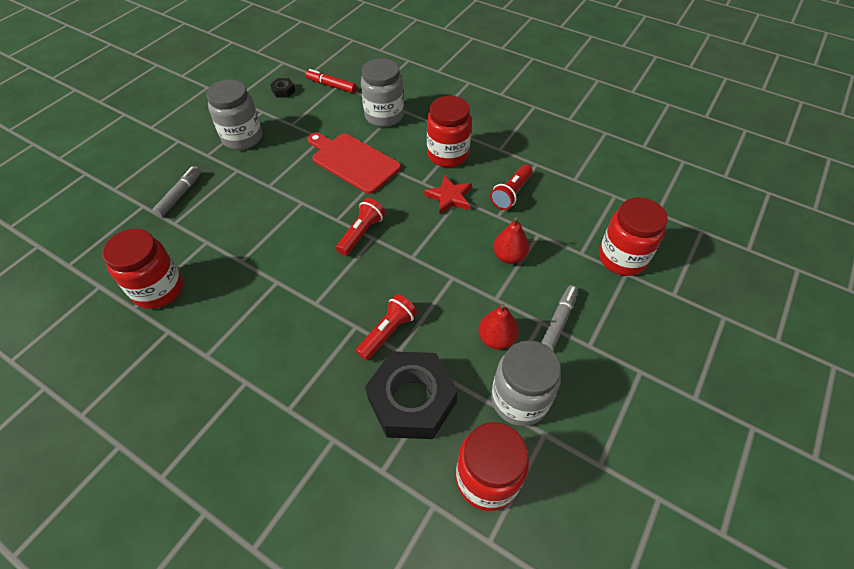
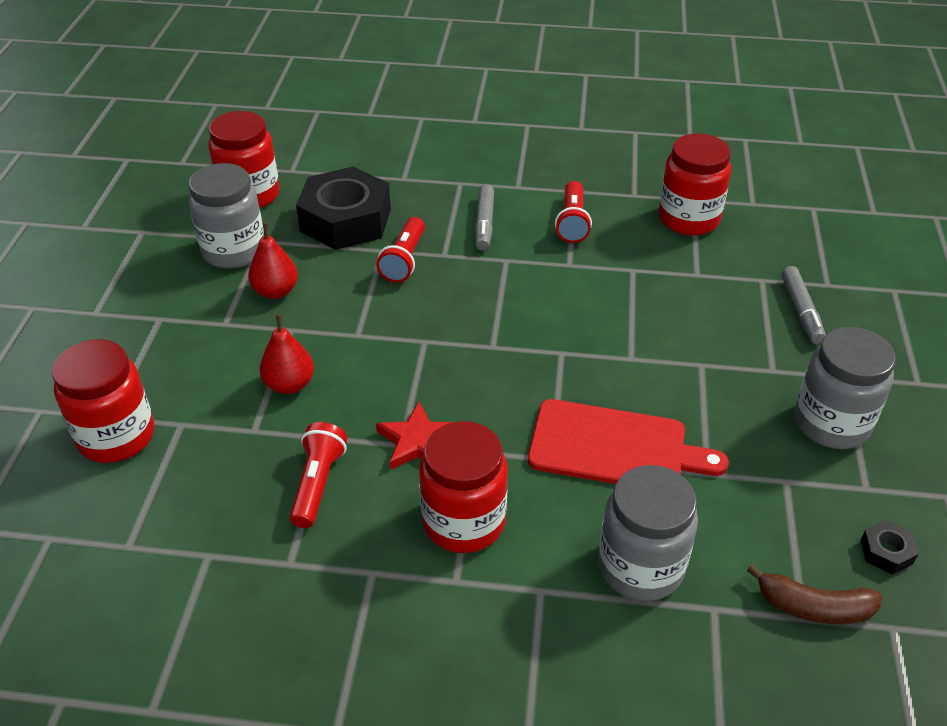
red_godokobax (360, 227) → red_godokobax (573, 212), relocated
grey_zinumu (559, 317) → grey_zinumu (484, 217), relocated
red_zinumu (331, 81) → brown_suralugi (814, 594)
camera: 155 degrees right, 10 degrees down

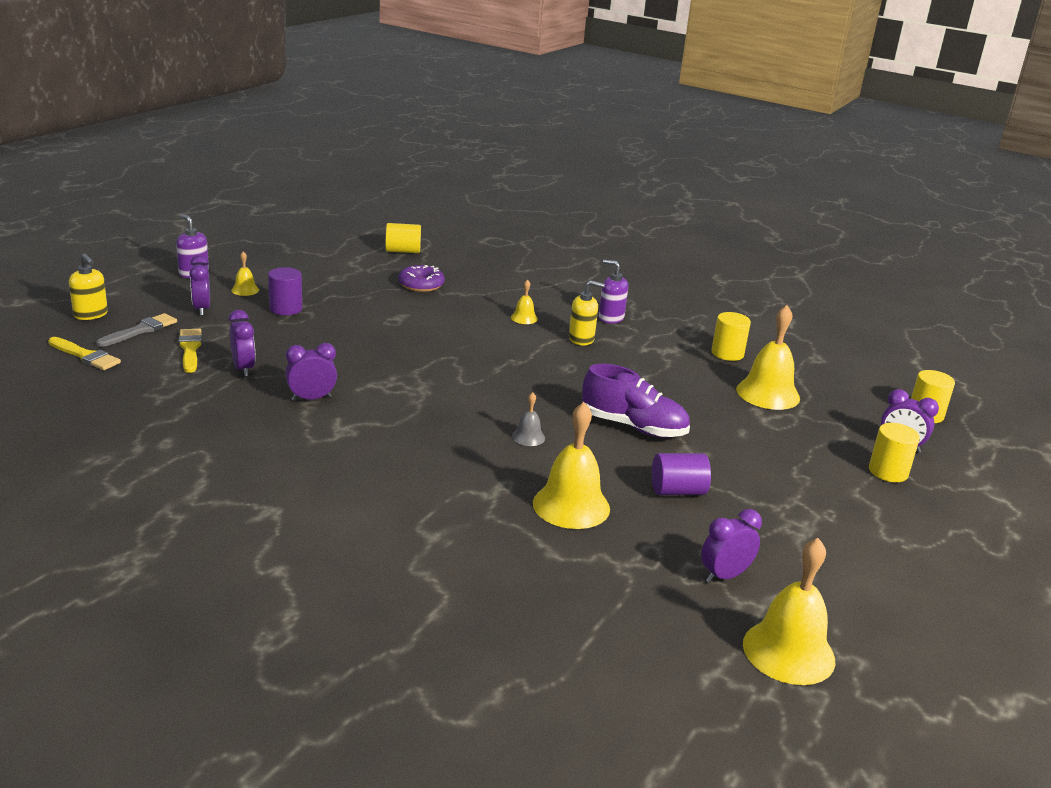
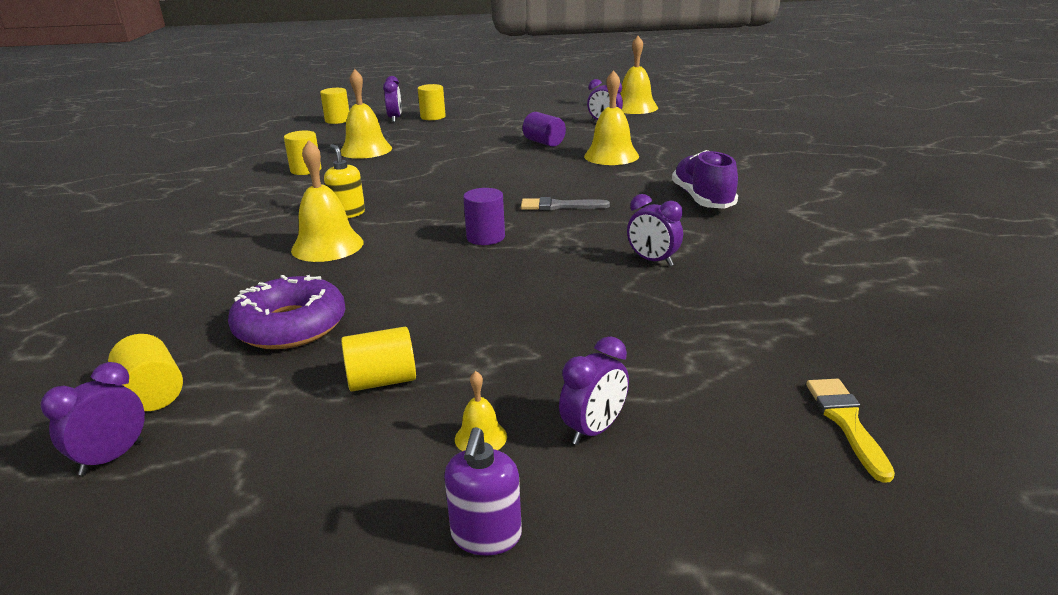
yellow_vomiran (88, 287) → -
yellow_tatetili (190, 351) → -
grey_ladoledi (528, 419) → -
purple_vomiran (613, 292) → -
- → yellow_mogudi (378, 359)
grey_tatetili (136, 330) → grey_tatetili (565, 203), relocated
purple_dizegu (242, 343) → purple_dizegu (92, 419), relocated
purple_mogudi (285, 291) → purple_mogudi (484, 216), relocated
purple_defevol (636, 400) → purple_defevol (705, 179), relocated
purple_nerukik (421, 278) → purple_nerukik (287, 312), x1.53
yellow_ladoledi (524, 301) → yellow_ladoledi (327, 201), x2.10
camera: 120 degrees left, 0 degrees up

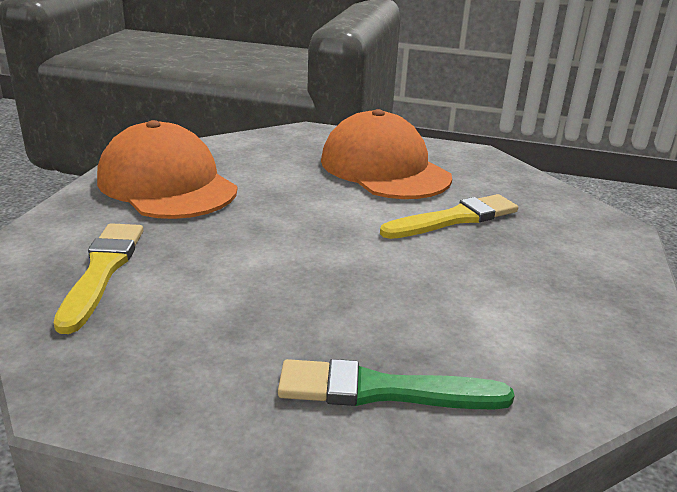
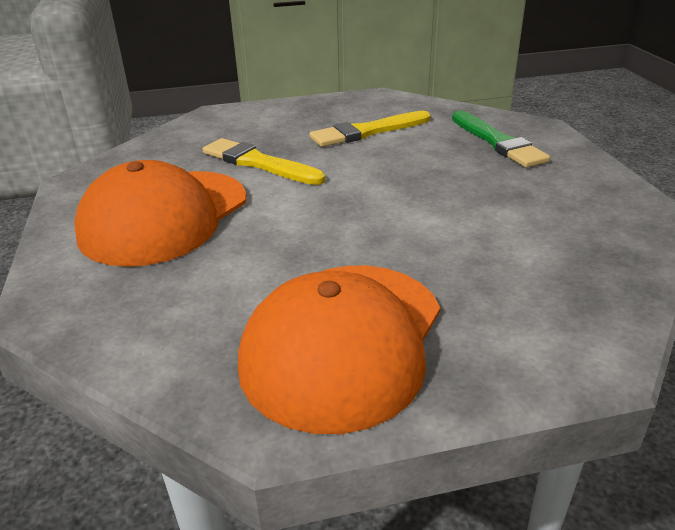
yellow_tatetili (98, 278) → yellow_tatetili (370, 129), relocated
camera: 115 degrees left, 5 degrees up

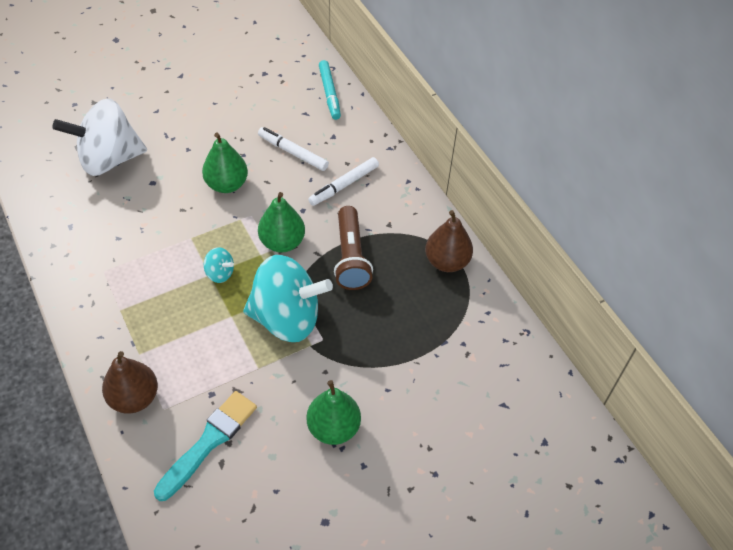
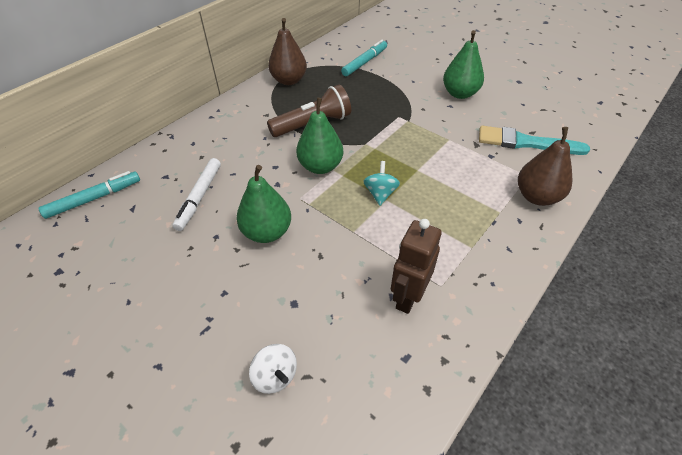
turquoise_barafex (288, 298) → -
white_zinumu (343, 181) → -
- → turquoise_zinumu (364, 58)
- → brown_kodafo (416, 266)
white_barafex (99, 137) → white_barafex (273, 369), x0.42
camera: 110 degrees left, 5 degrees down

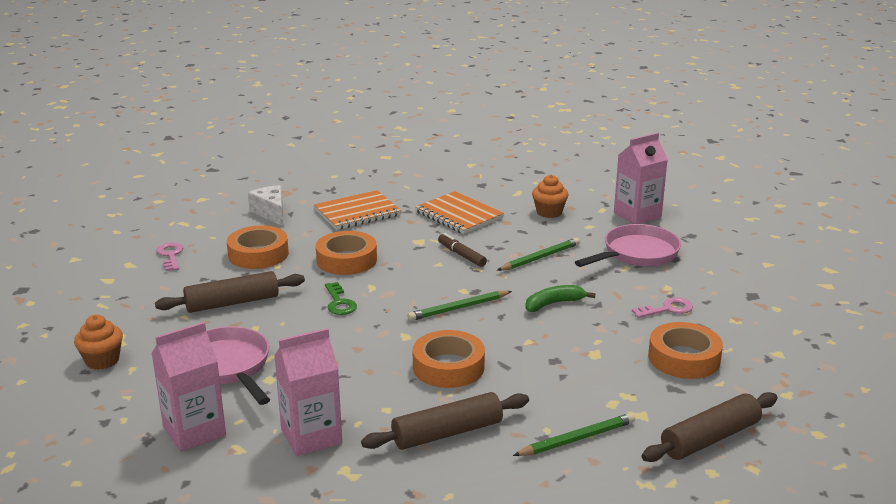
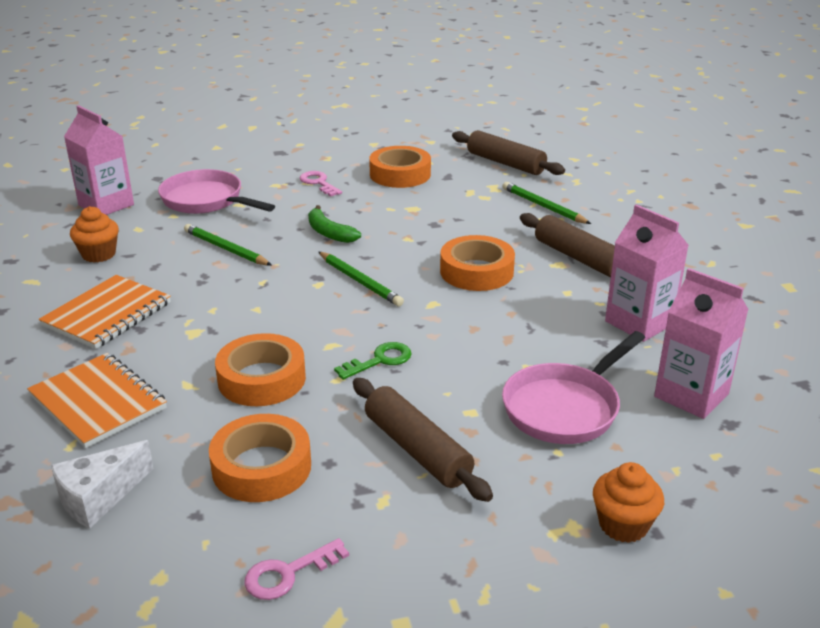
brown_zinumu (462, 250) → -
camera: 105 degrees left, 5 degrees up

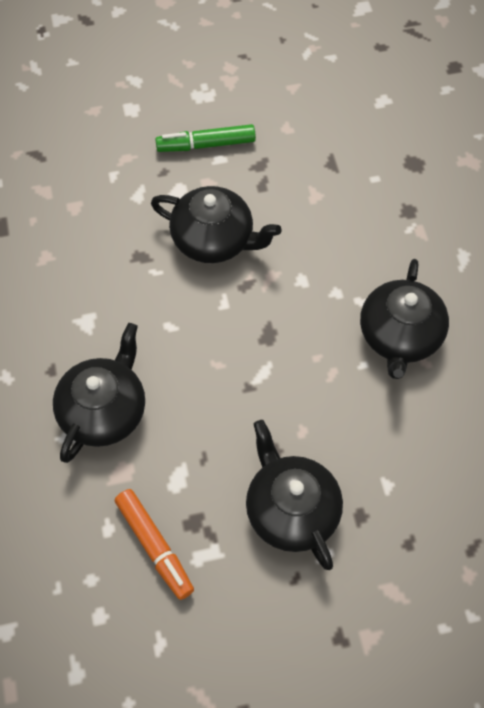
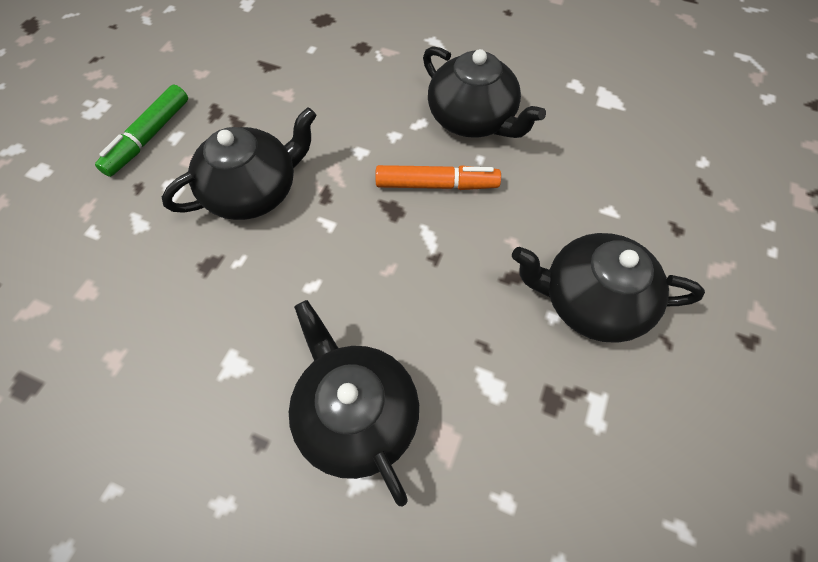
orange_zinumu (154, 544) → orange_zinumu (438, 177), relocated
camera: 55 degrees left, 0 degrees up

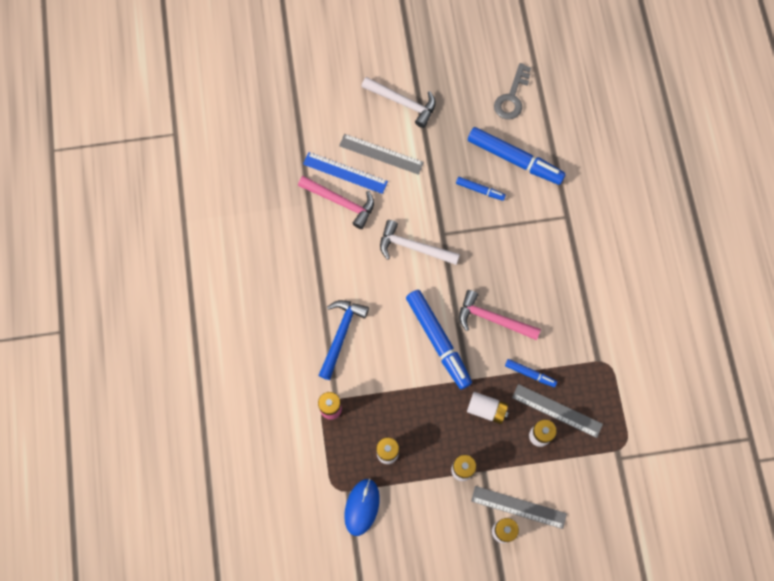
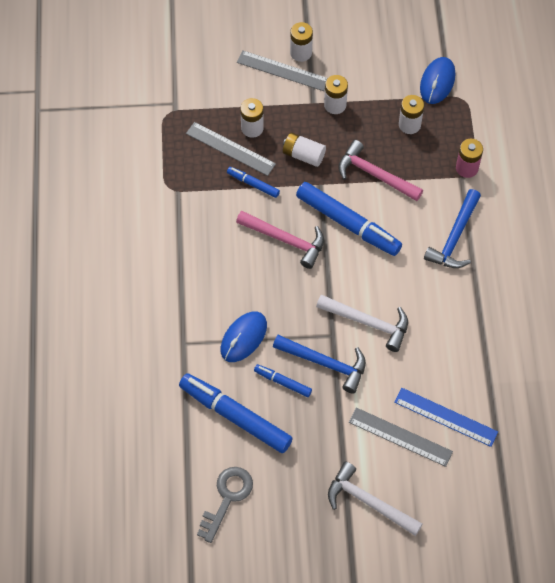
- → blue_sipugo (244, 336)
- → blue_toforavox (319, 364)
pink_toforavox (336, 202) → pink_toforavox (380, 170), relocated
blue_zinumu (439, 339) → blue_zinumu (349, 219), 150 degrees clockwise
camera: 175 degrees left, 10 degrees down

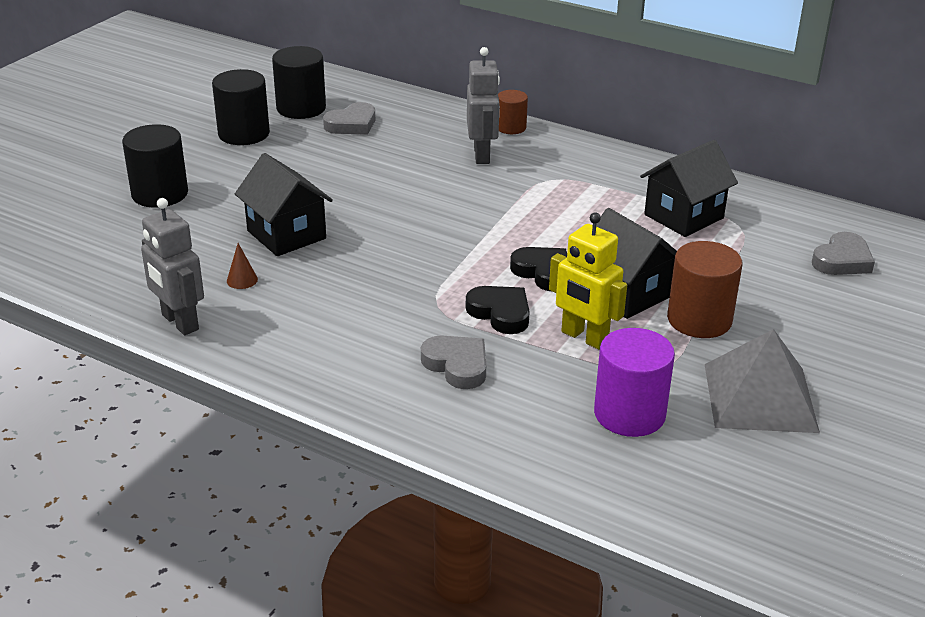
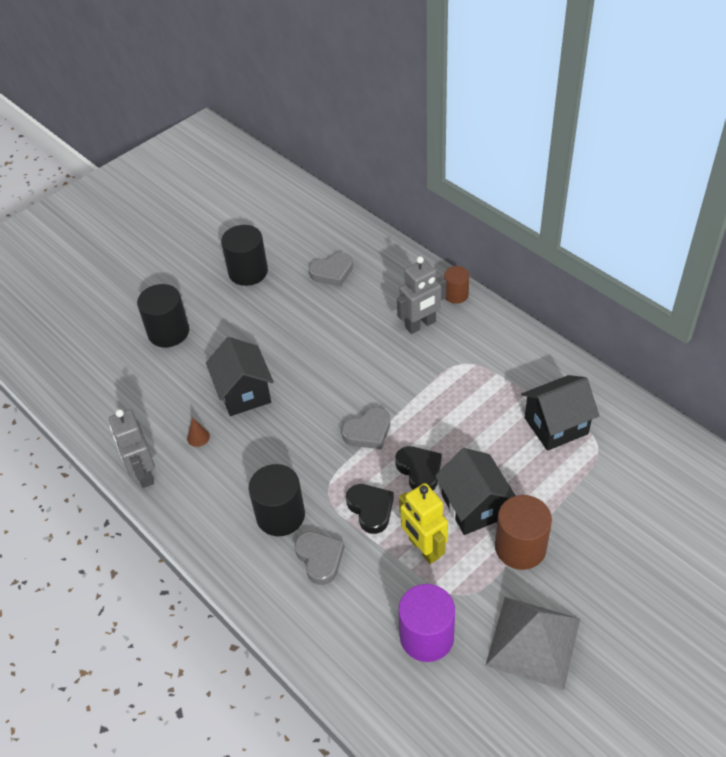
black_mogudi (299, 82) → black_mogudi (276, 500), relocated
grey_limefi (843, 253) → grey_limefi (365, 428), relocated
grey_kodafo (483, 105) → grey_kodafo (421, 295), 45 degrees clockwise
camera: 20 degrees right, 15 degrees up

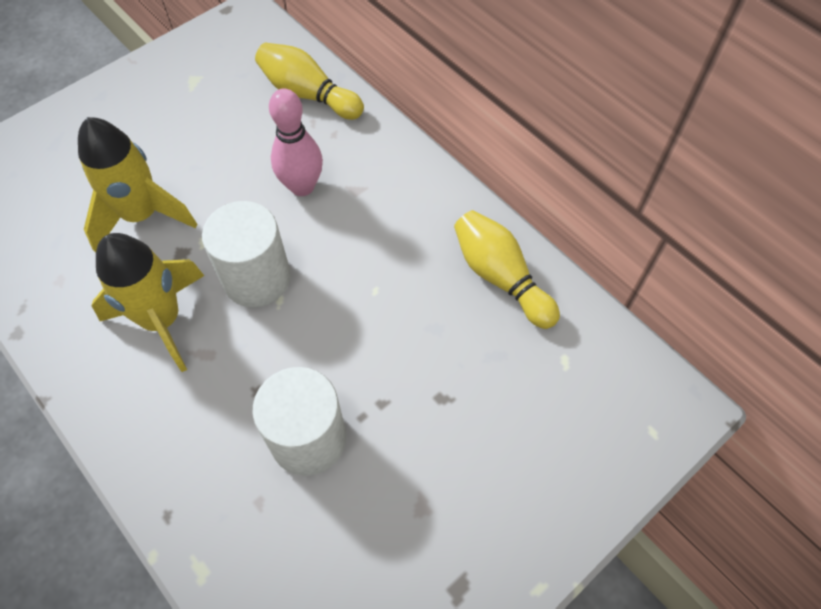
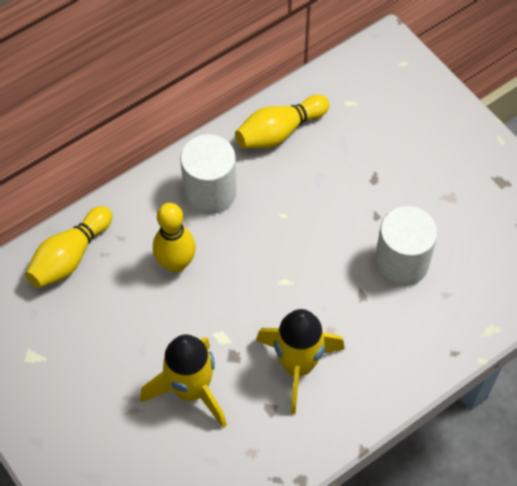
white_mogudi (246, 254) → white_mogudi (208, 174), relocated
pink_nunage (296, 142) → yellow_nunage (174, 238)
camera: 85 degrees left, 0 degrees up

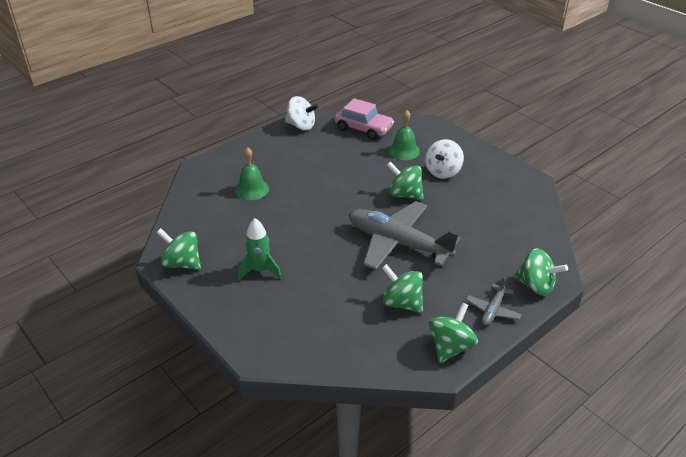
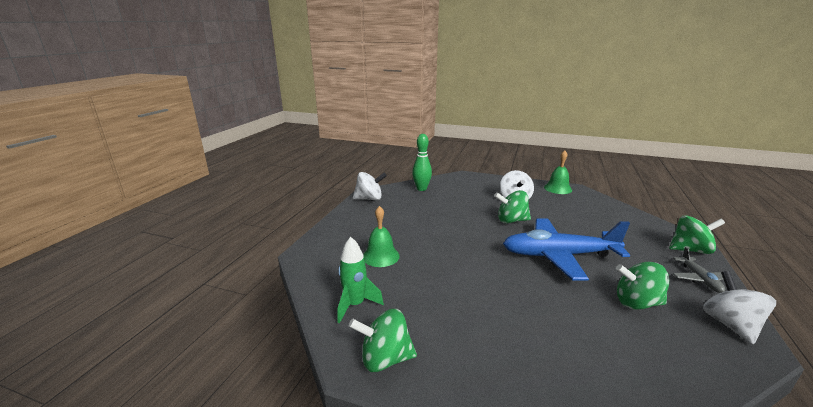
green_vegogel (260, 249) → green_vegogel (360, 280), relocated
green_ladoledi (404, 135) → green_ladoledi (558, 172), relocated
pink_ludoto (364, 119) → green_nunage (422, 162)
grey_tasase (404, 235) → blue_tasase (566, 249)
green_barafex (453, 332) → white_barafex (739, 307)
camera: 30 degrees left, 15 degrees down

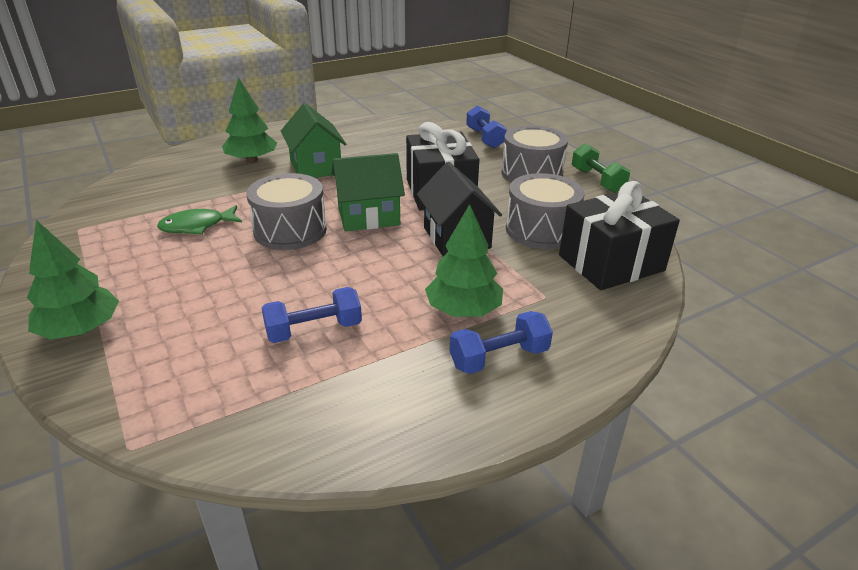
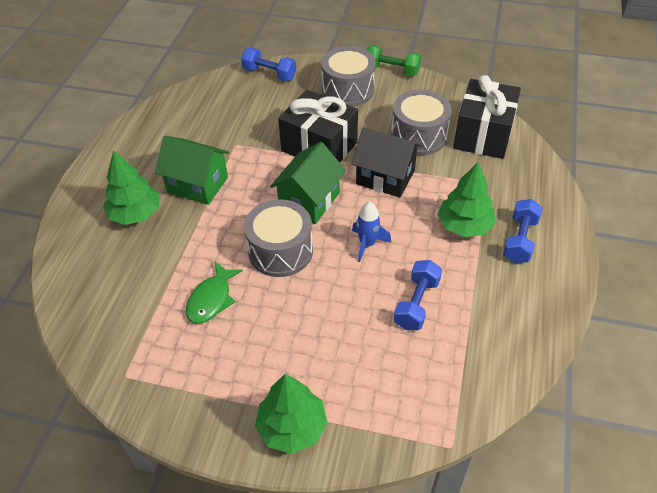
- → blue_vegogel (371, 232)
camera: 45 degrees left, 15 degrees up

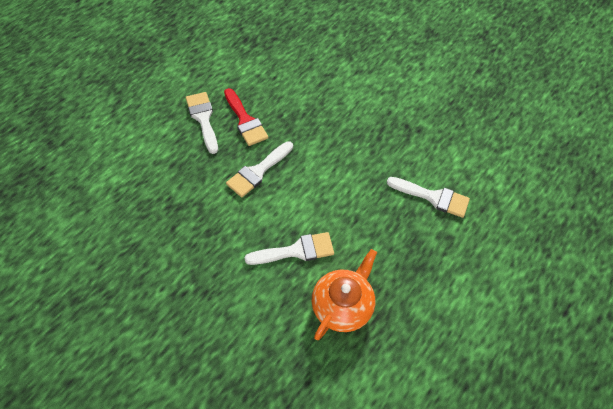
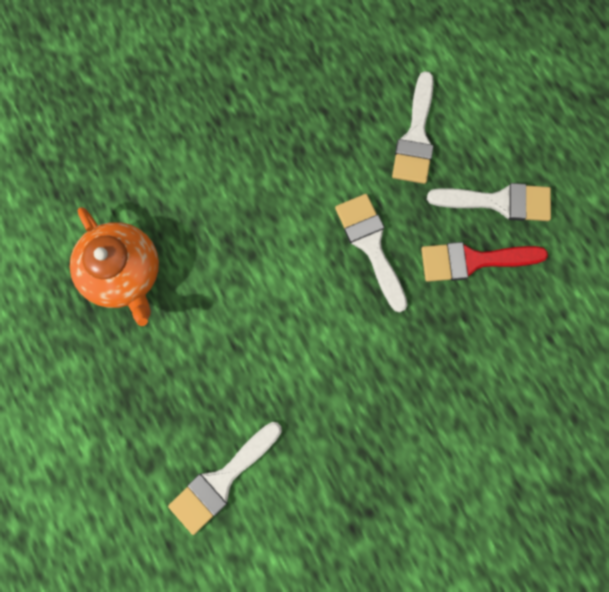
white_tatetili (289, 248) → white_tatetili (413, 127), relocated
camera: 115 degrees right, 20 degrees up

